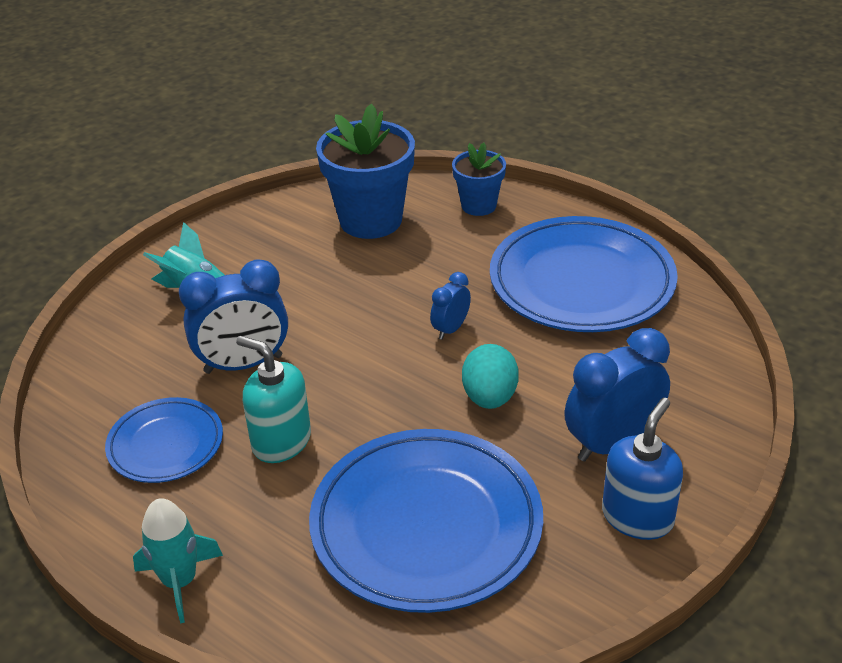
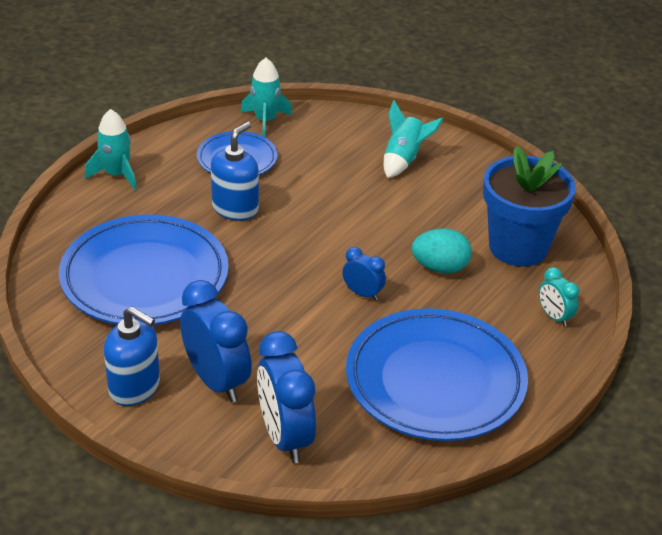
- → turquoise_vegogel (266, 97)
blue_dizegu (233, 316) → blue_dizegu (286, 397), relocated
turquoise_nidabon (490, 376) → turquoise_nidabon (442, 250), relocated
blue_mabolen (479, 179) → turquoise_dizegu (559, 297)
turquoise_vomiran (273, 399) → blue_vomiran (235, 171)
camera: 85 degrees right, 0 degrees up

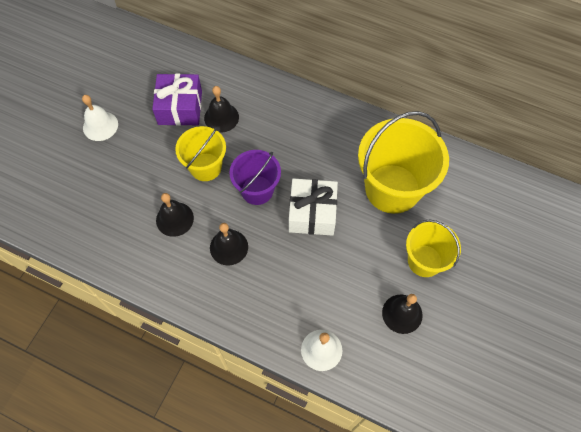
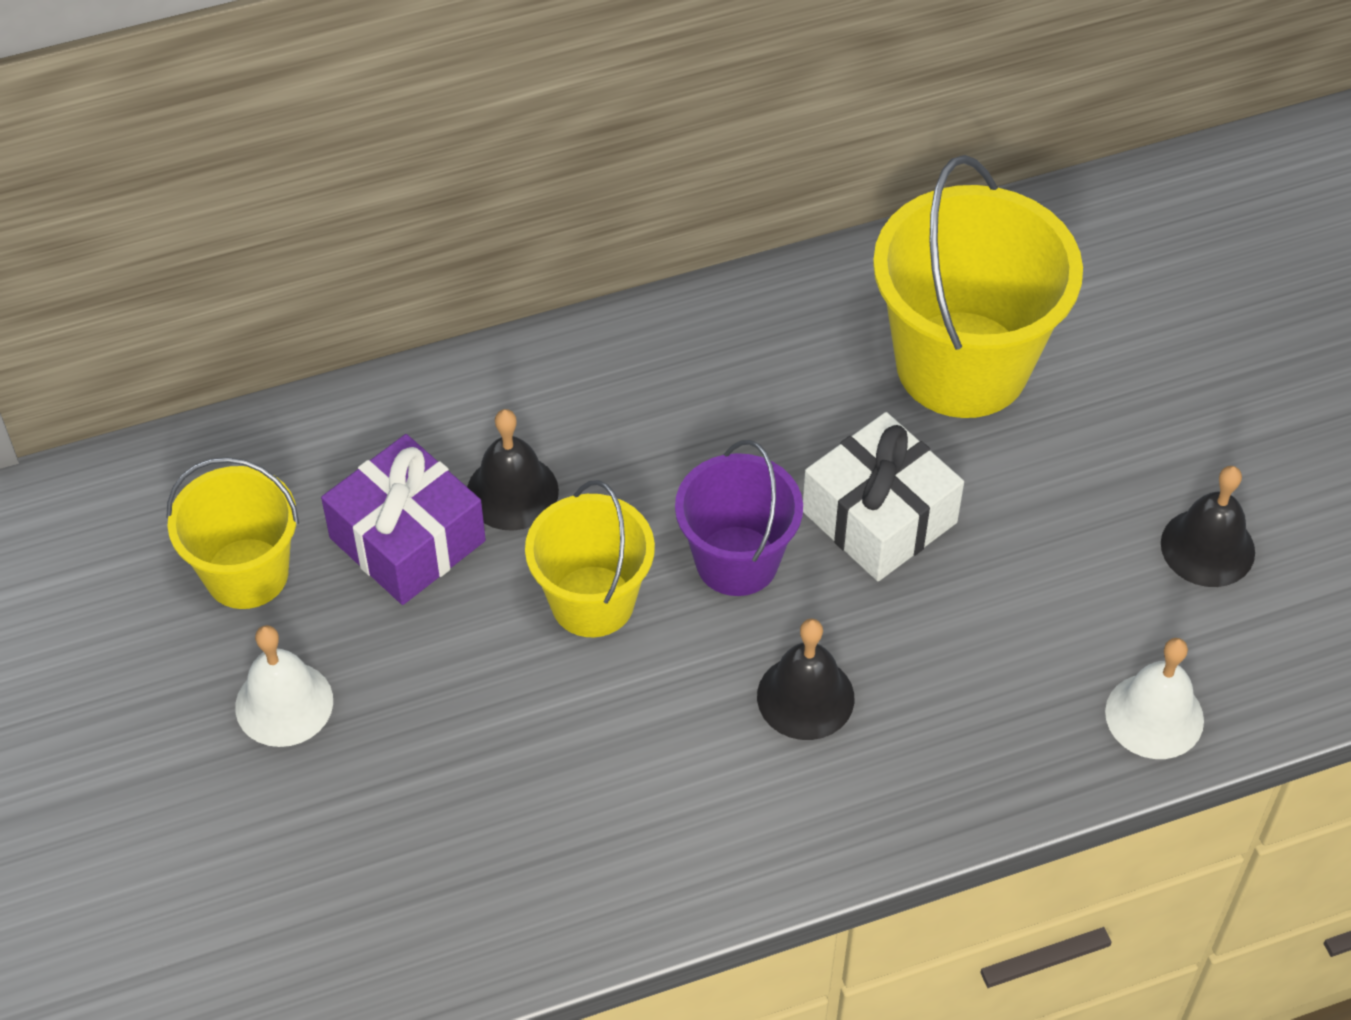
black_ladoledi (175, 215) → -
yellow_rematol (433, 248) → yellow_rematol (232, 533), relocated
camera: 45 degrees left, 10 degrees down

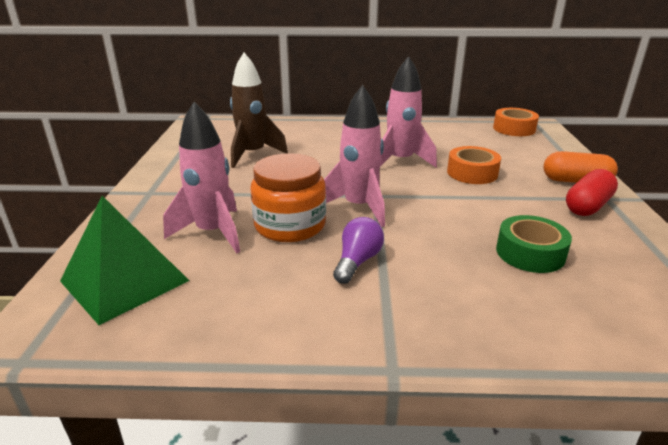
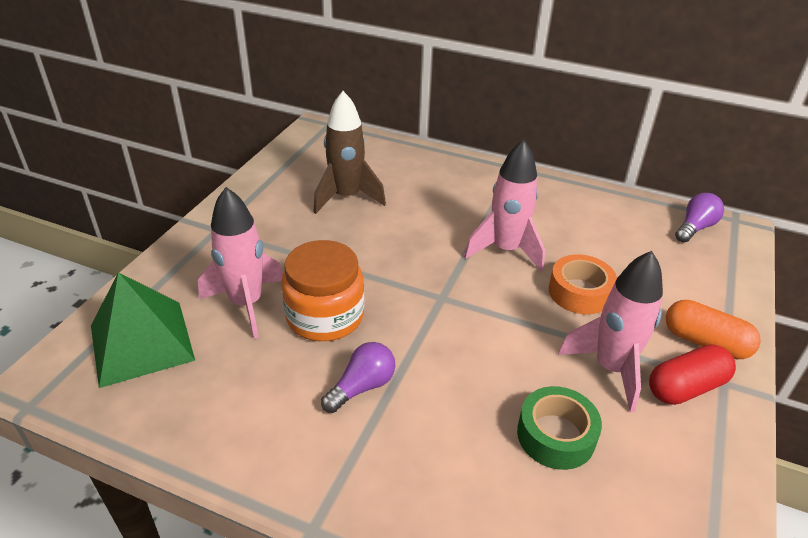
pink_vegogel (354, 156) → pink_vegogel (610, 331), relocated
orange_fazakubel (516, 122) → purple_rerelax (699, 217)
camera: 20 degrees right, 10 degrees up

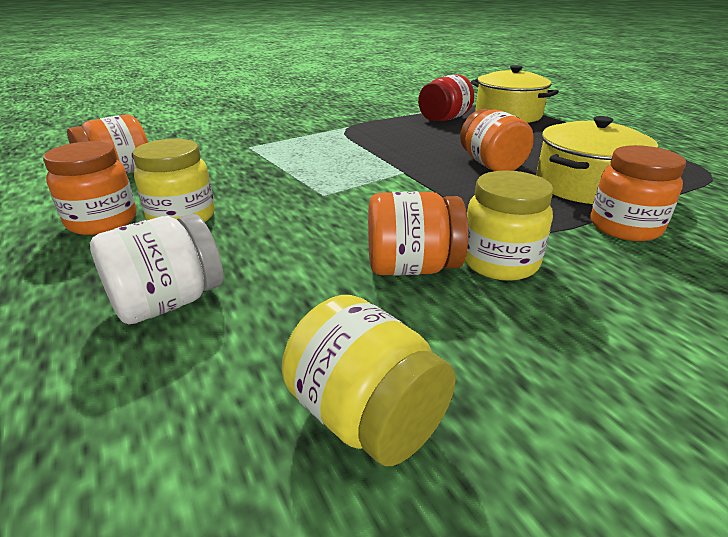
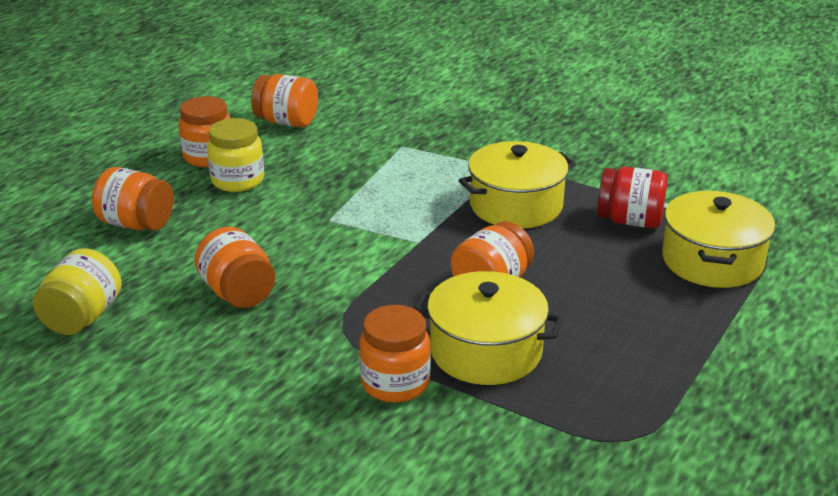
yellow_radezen (509, 225) → -
- → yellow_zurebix (517, 185)
white_radezen (156, 269) → orange_radezen (133, 198)
camera: 60 degrees right, 0 degrees up

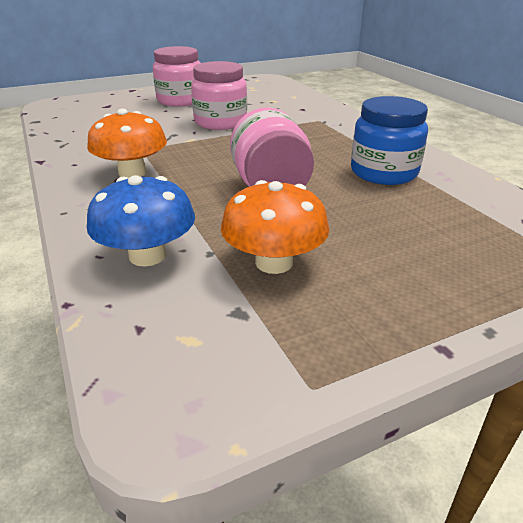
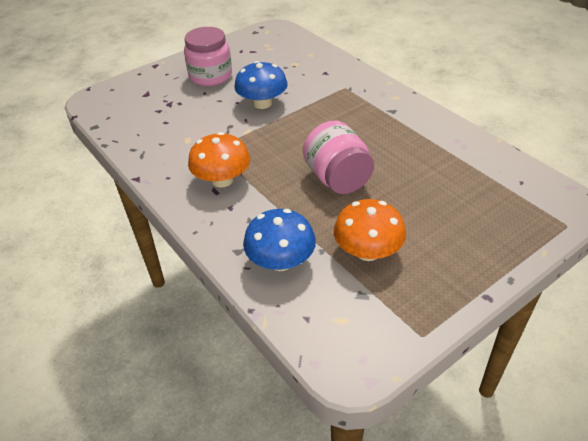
blue_radezen (389, 140) → -
pink_radezen (219, 95) → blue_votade (261, 85)
camera: 10 degrees left, 10 degrees up

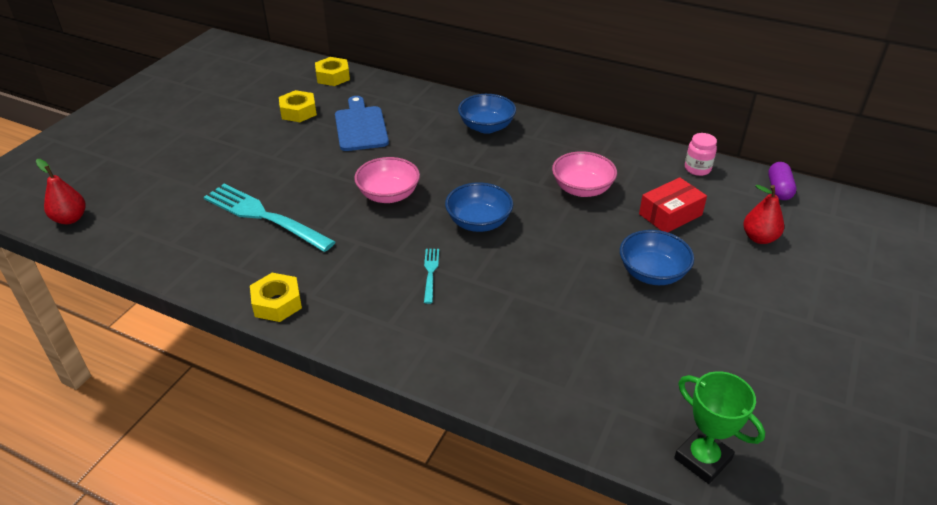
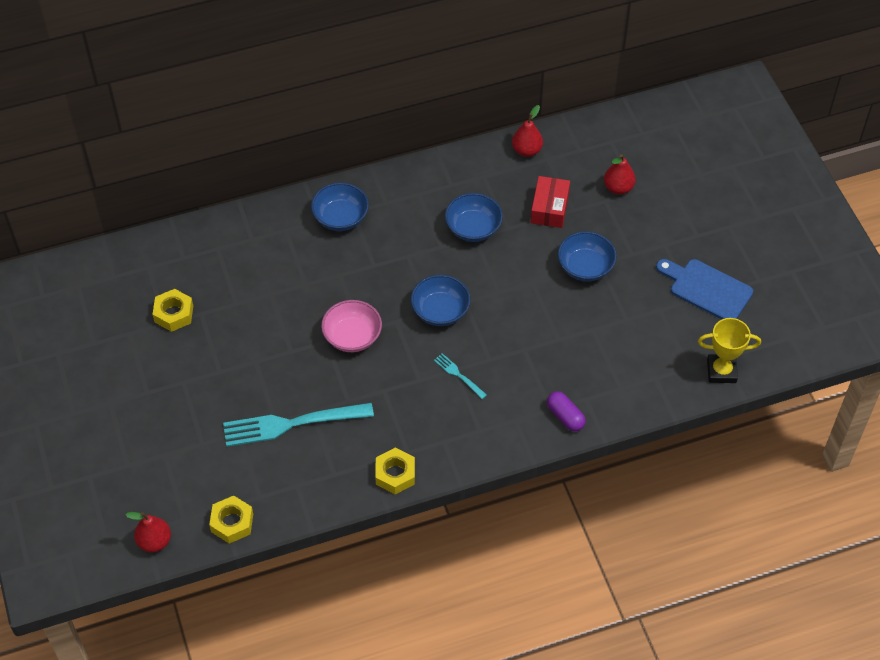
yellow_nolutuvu (332, 71) → yellow_nolutuvu (231, 520), relocated
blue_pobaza (362, 123) → blue_pobaza (704, 289), relocated
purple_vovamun (782, 181) → purple_vovamun (566, 411), relocated
pink_radezen (701, 154) → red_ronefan (527, 131)
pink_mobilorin (584, 174) → blue_mobilorin (474, 217)
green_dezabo (719, 427) → yellow_dezabo (729, 350)
camera: 45 degrees left, 15 degrees up

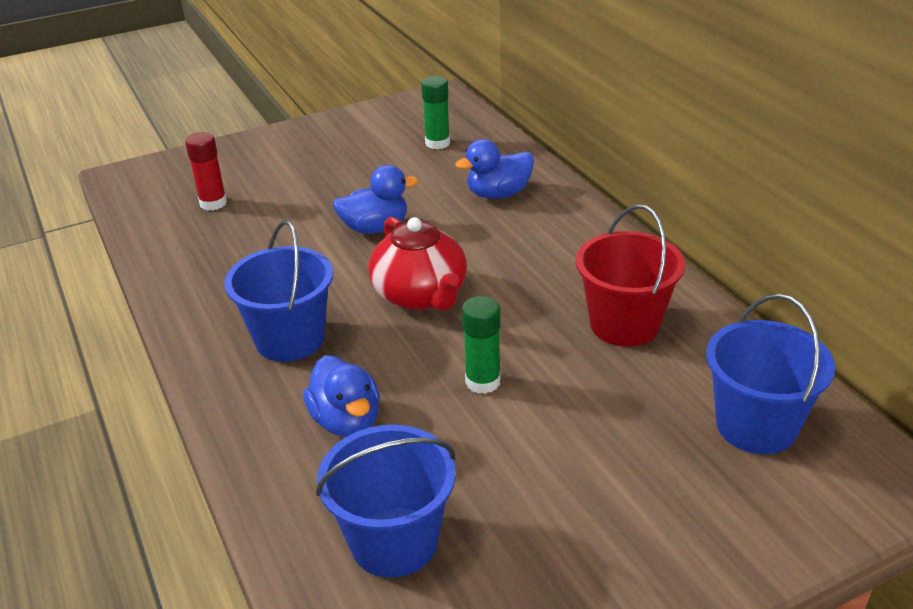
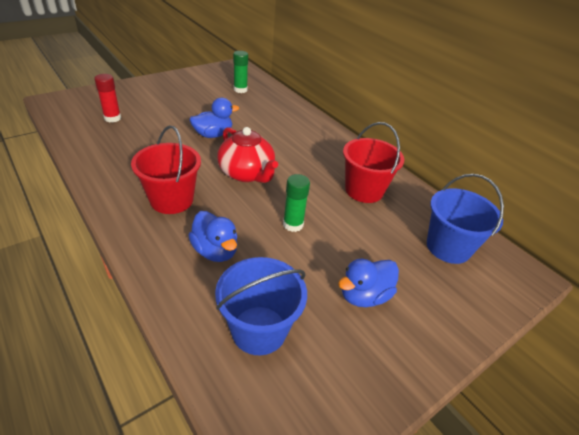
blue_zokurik (494, 169) → blue_zokurik (368, 283), relocated
blue_rematol (278, 291) → red_rematol (166, 169)
camera: 15 degrees left, 5 degrees up

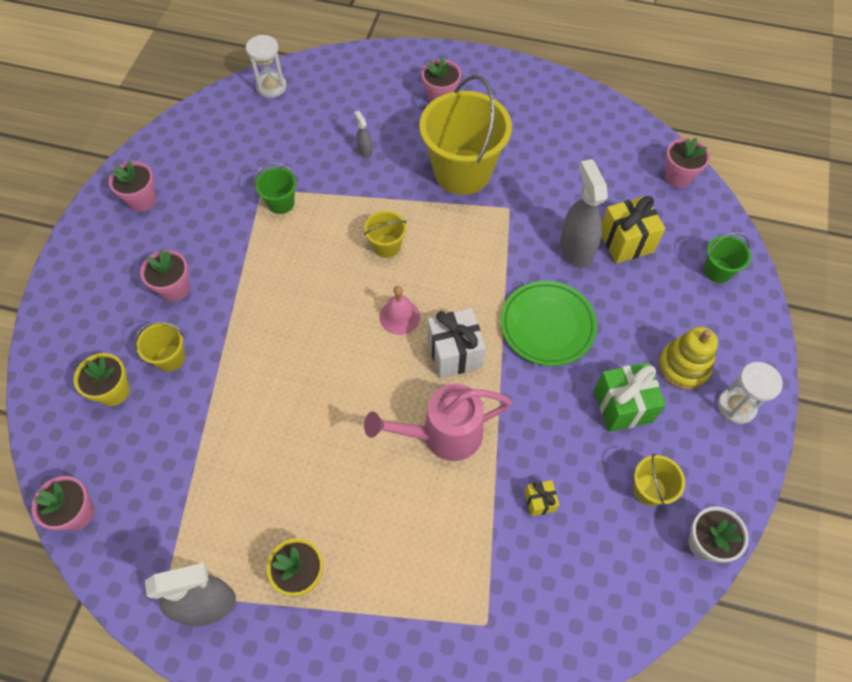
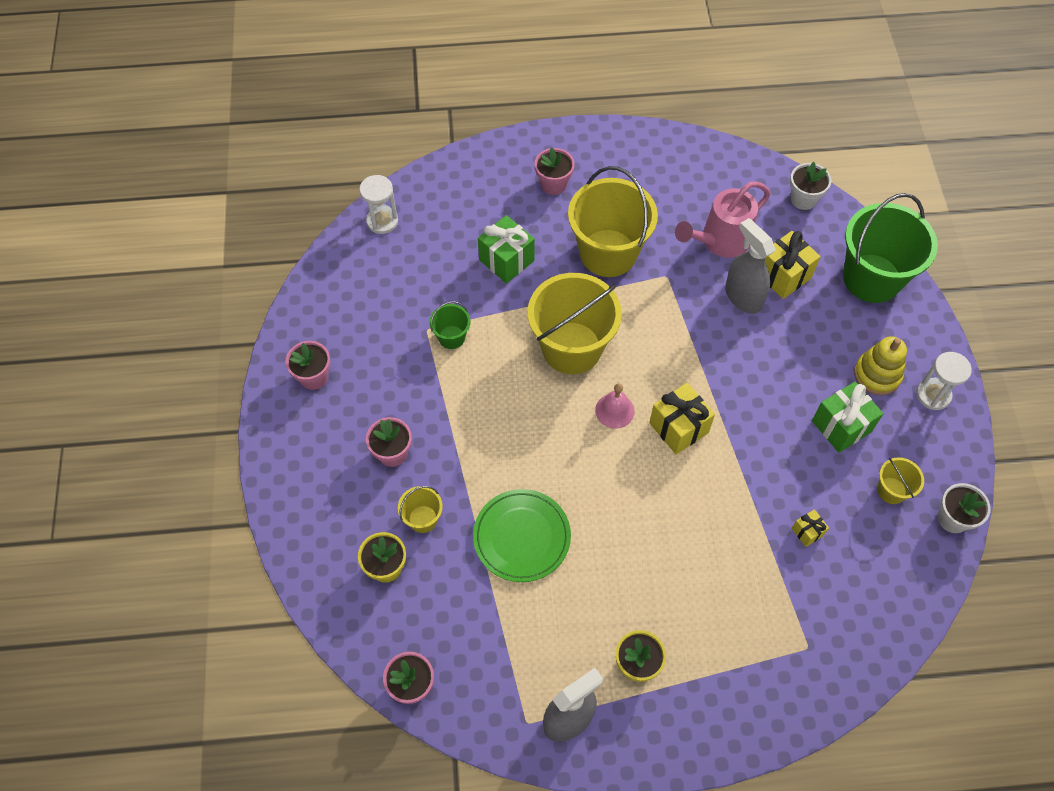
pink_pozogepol (438, 422) → pink_pozogepol (723, 219), relocated
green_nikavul (549, 323) → green_nikavul (522, 535), relocated
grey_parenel (363, 134) → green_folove (506, 249)
white_folove (457, 343) → yellow_folove (682, 419)
pink_mabolen (687, 162) → white_mabolen (810, 186)
yellow_rematol (385, 234) → yellow_rematol (575, 323), x2.21
green_rematol (727, 257) → green_rematol (890, 248), x2.21
camera: 20 degrees left, 0 degrees up

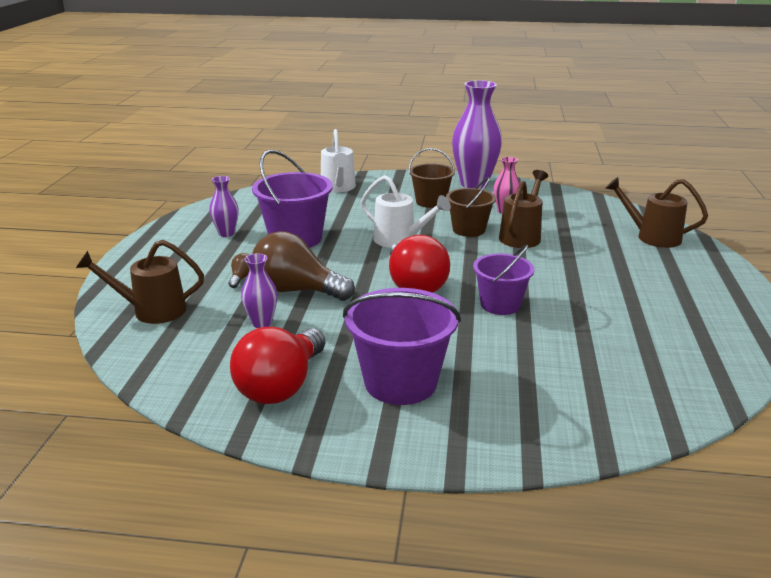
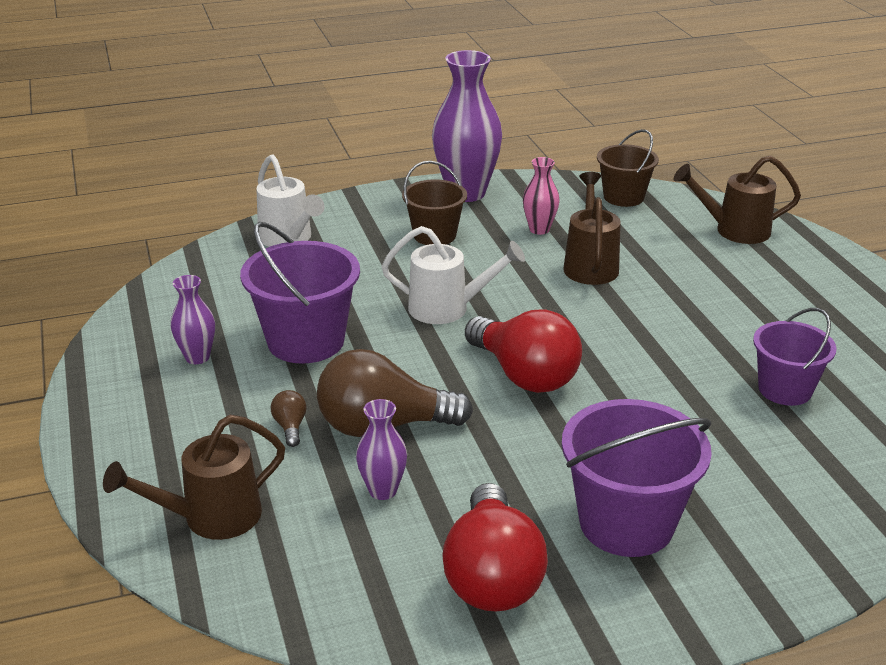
brown_rematol (471, 207) → brown_rematol (628, 168), relocated
purple_rematol (503, 280) → purple_rematol (794, 357), relocated
camera: 25 degrees left, 5 degrees up

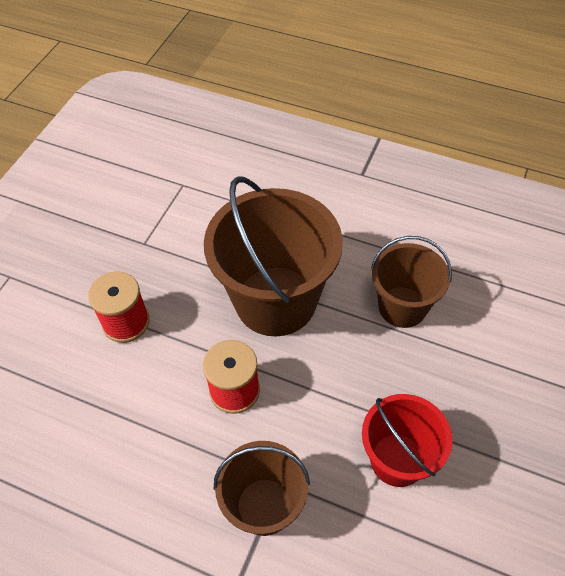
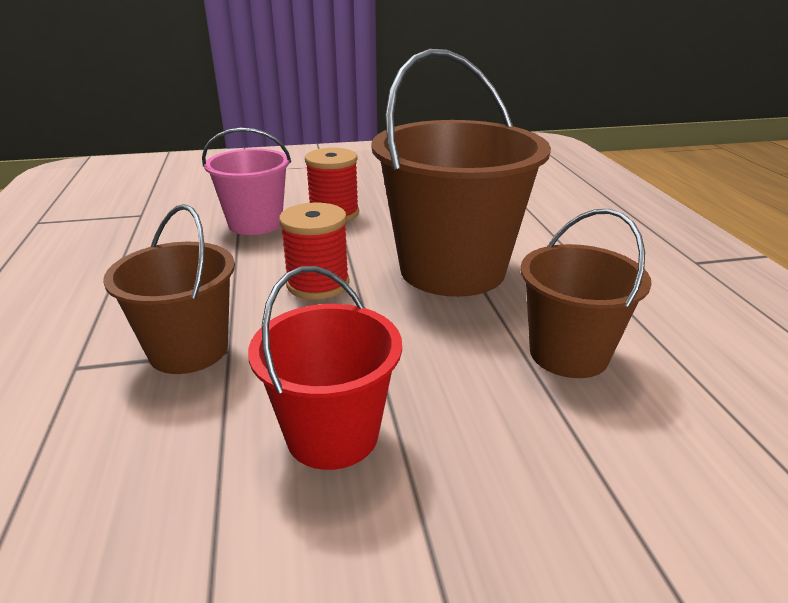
- → pink_rematol (246, 181)
camera: 55 degrees right, 25 degrees down

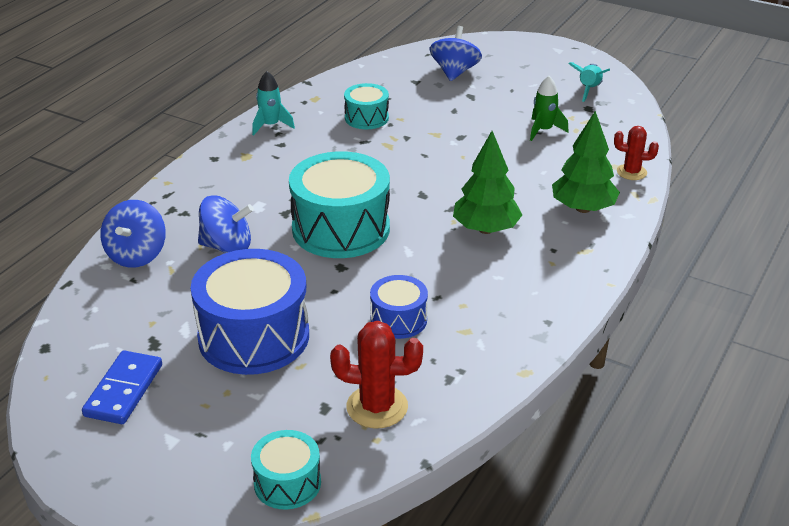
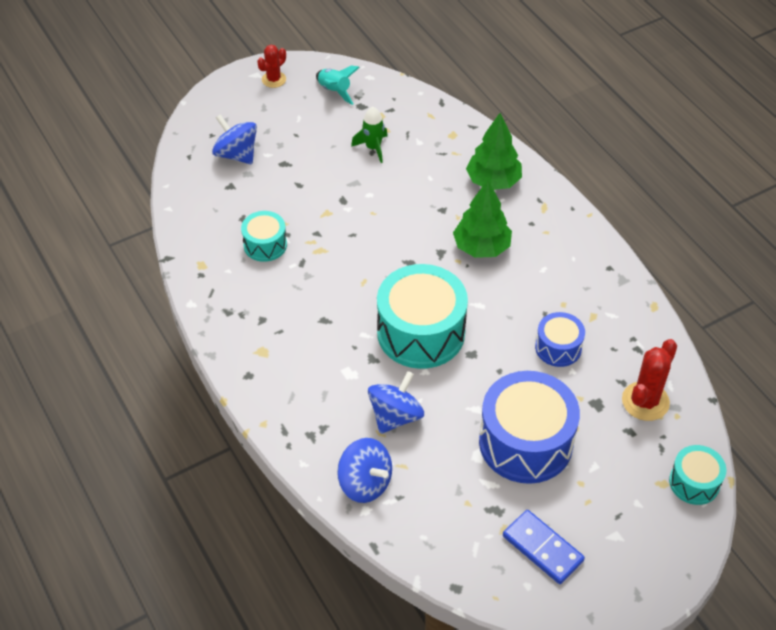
turquoise_vegogel (273, 103) → -
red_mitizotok (636, 153) → red_mitizotok (271, 66), relocated
camera: 60 degrees left, 15 degrees up

